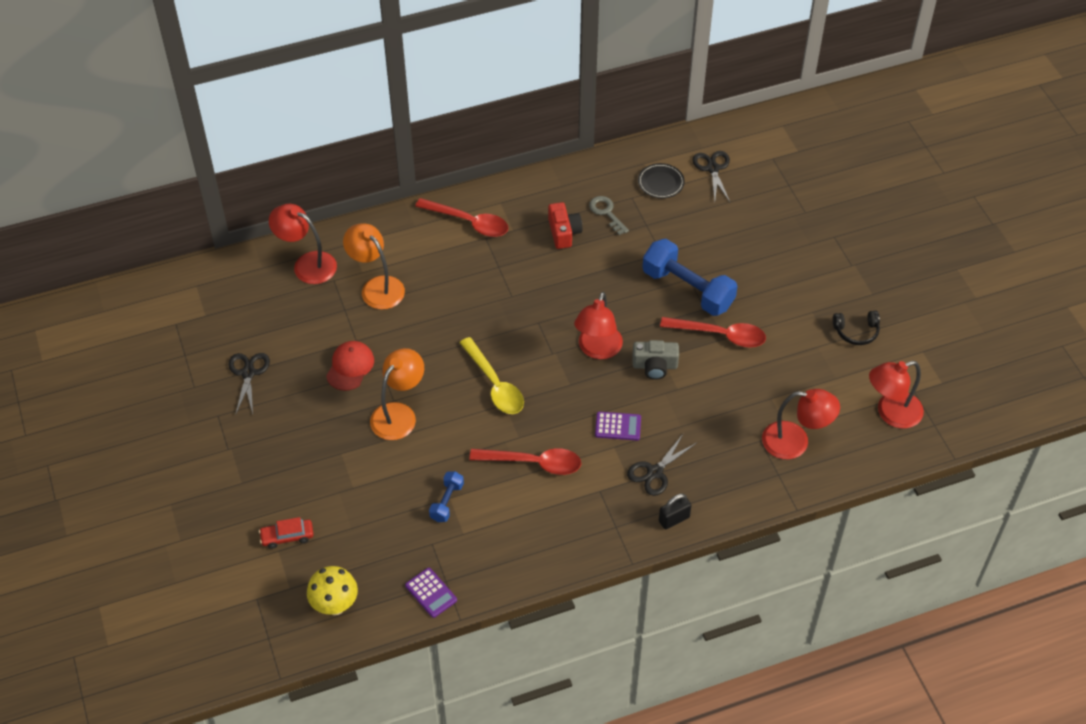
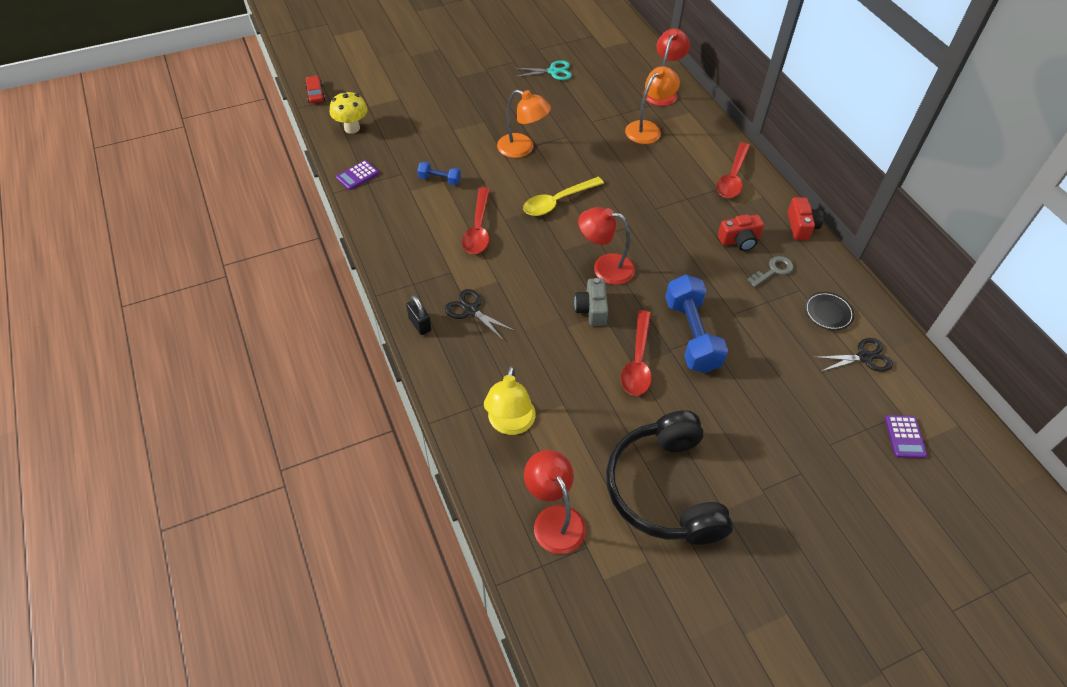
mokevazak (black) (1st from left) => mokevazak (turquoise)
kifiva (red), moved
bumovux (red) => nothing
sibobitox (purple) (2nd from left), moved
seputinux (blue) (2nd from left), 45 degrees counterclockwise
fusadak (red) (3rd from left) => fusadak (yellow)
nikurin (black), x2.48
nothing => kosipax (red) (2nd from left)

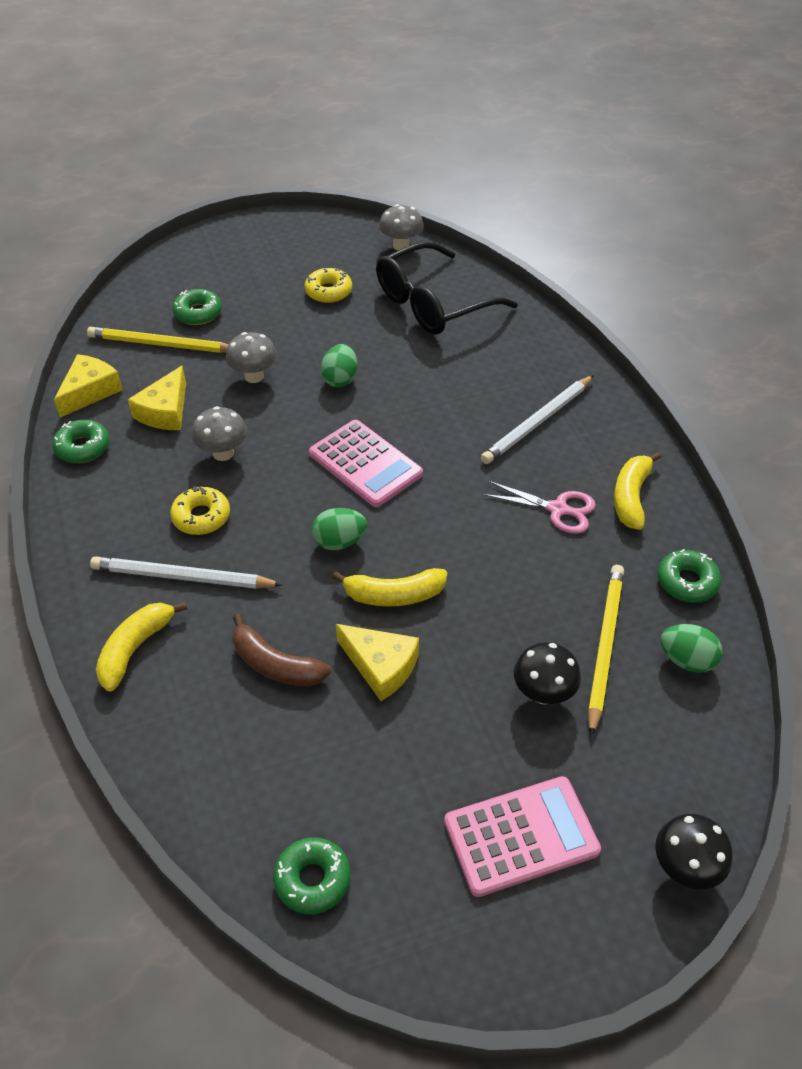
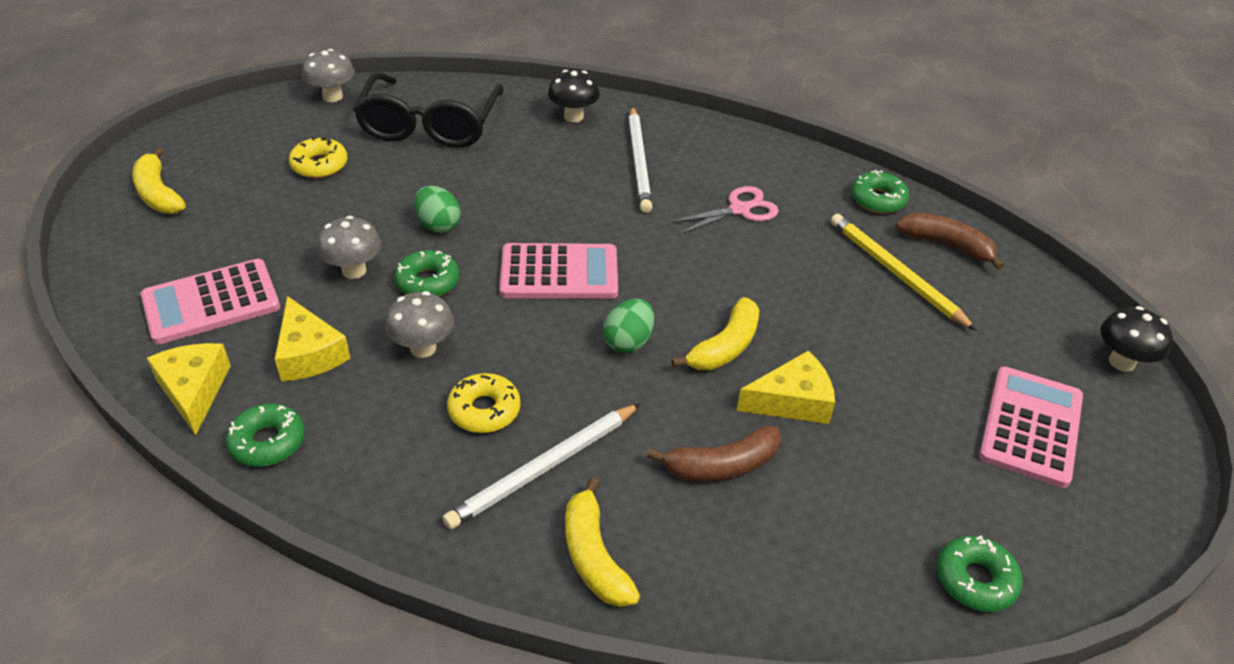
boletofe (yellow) (1st from left) => sibobitox (pink) (1st from left)
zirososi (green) (2nd from left), moved
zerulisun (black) (1st from left), moved
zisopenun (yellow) (3rd from left in the first image) => zisopenun (yellow) (1st from left), moved
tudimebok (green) (3rd from left) => zisopenun (brown) (2nd from left)

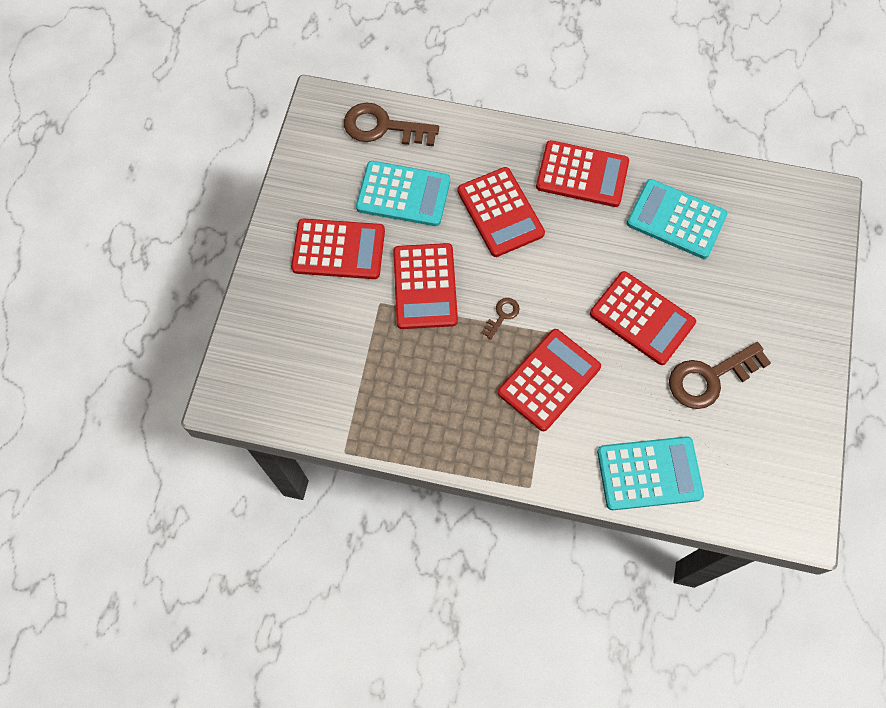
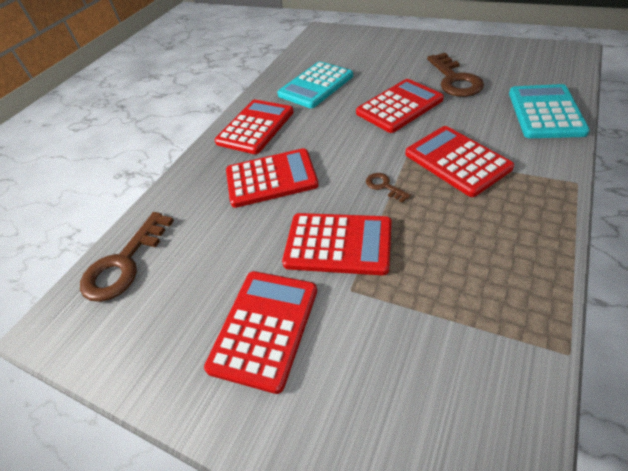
sibobitox (turquoise) (1st from left) => nothing

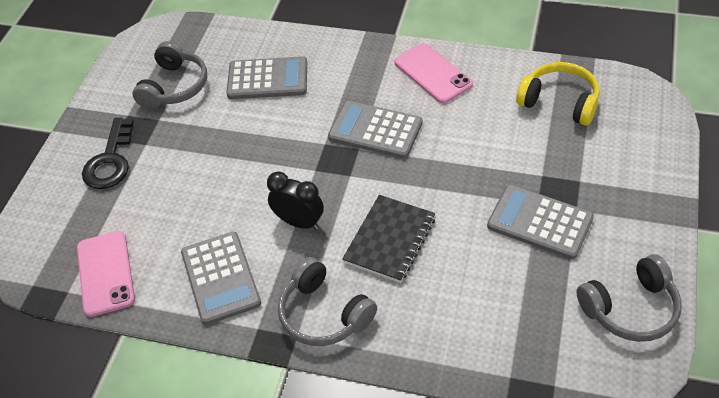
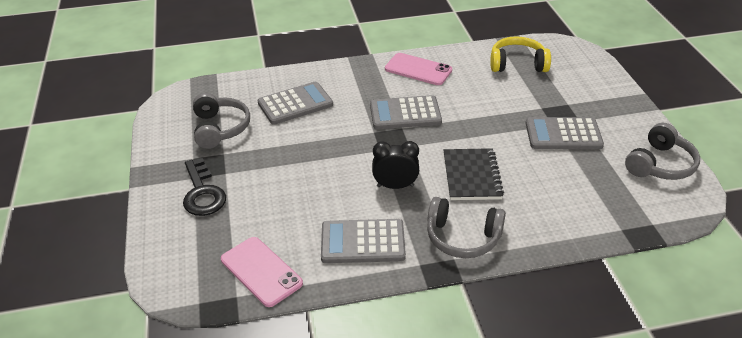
sibobitox (grey) (1st from left in the first image) => sibobitox (grey) (2nd from left), 135 degrees clockwise

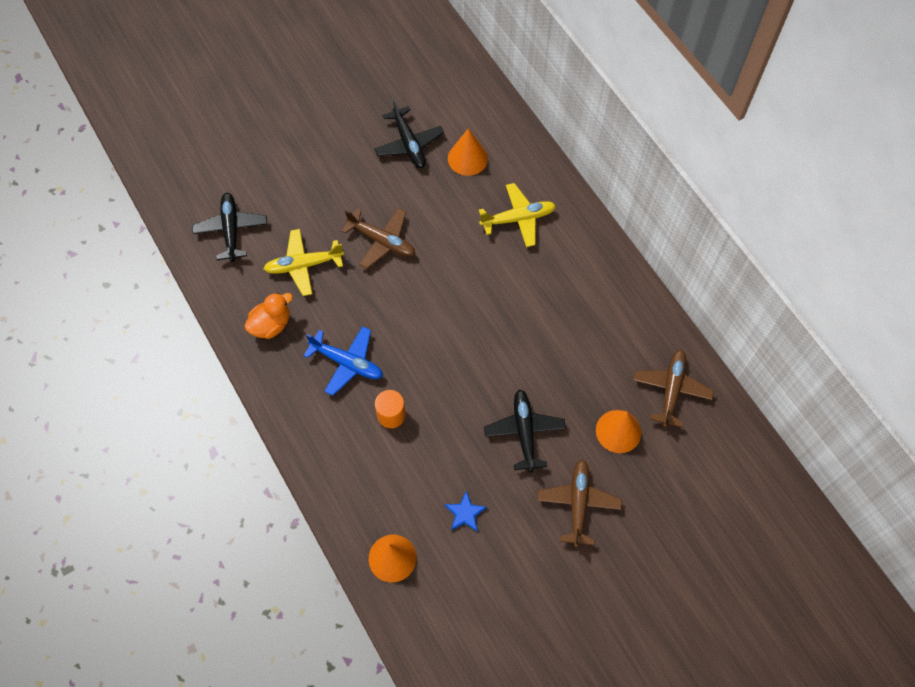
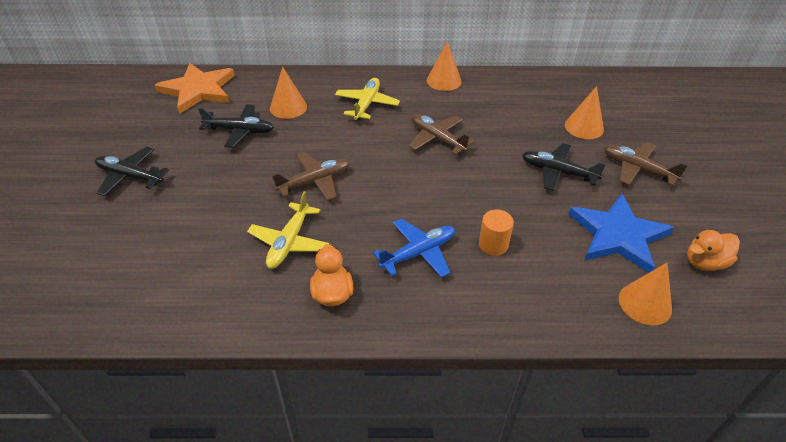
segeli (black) (1st from left), moved
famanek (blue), x2.40
segeli (brown) (3rd from left in the first image) => segeli (brown) (2nd from left), moved
nothing => famanek (orange)
nothing => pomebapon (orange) (2nd from left)
nothing => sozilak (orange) (2nd from left)

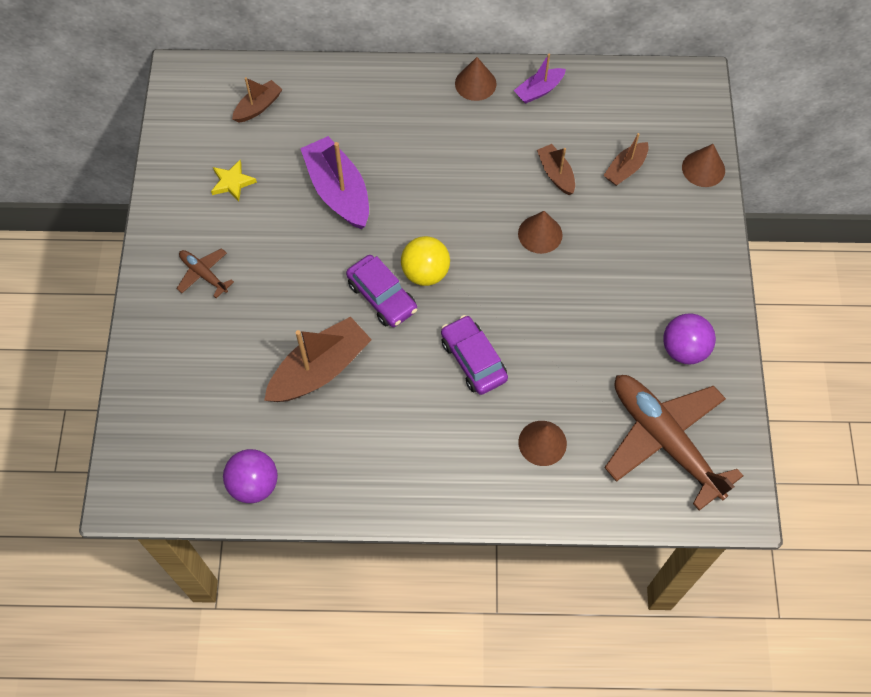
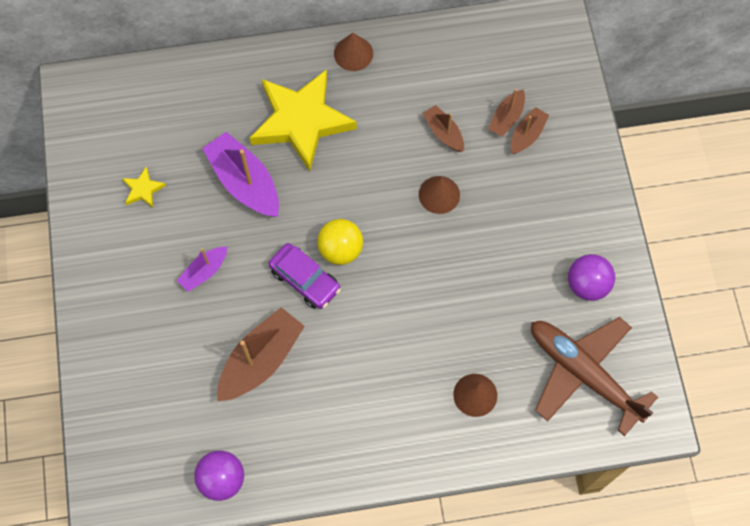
segeli (brown) (1st from left) => nothing
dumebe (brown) (1st from left in the first image) => dumebe (brown) (4th from left), moved
kifiva (purple) (2nd from left) => nothing
dumebe (purple) (2nd from left in the first image) => dumebe (purple) (1st from left), moved
pomebapon (brown) (4th from left) => nothing
nothing => famanek (yellow) (2nd from left)

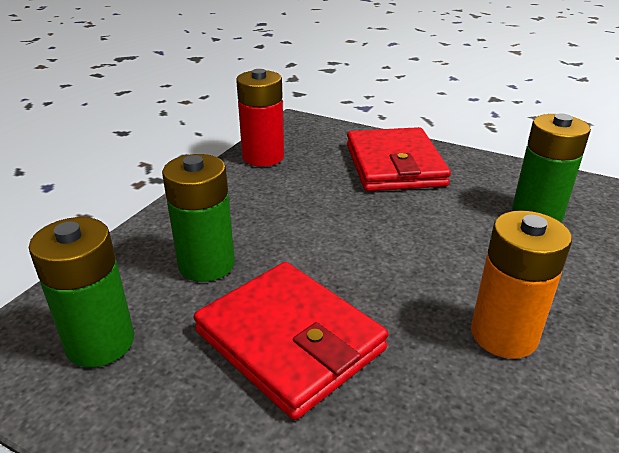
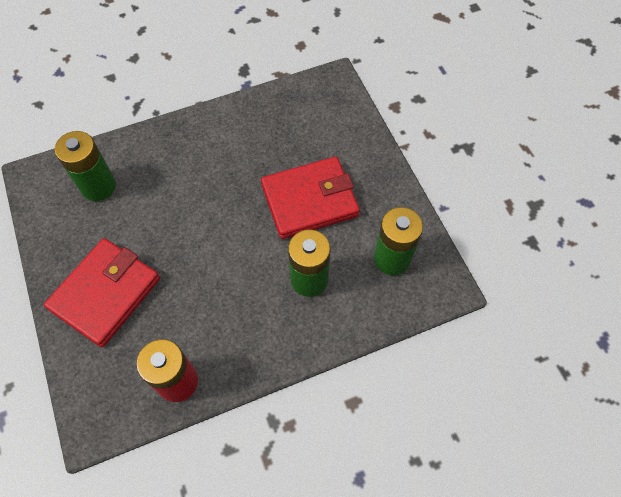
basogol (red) (1st from left in the first image) => basogol (red) (2nd from left), 75 degrees clockwise
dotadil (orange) => nothing

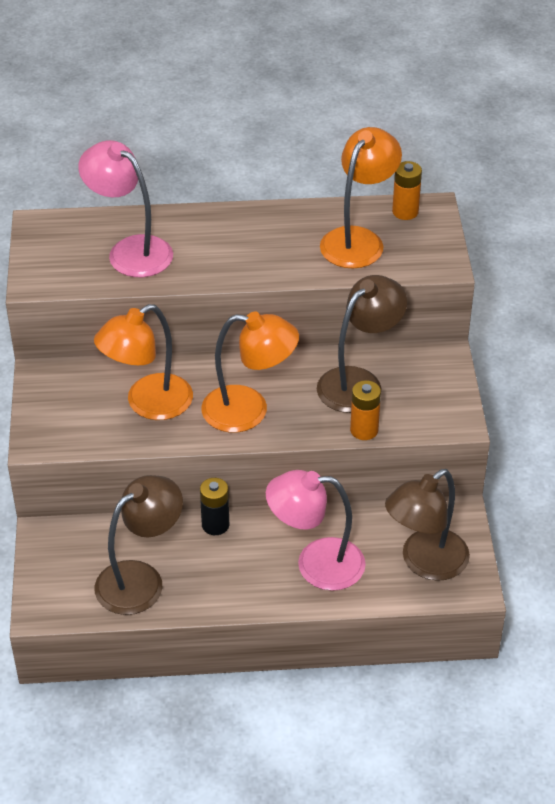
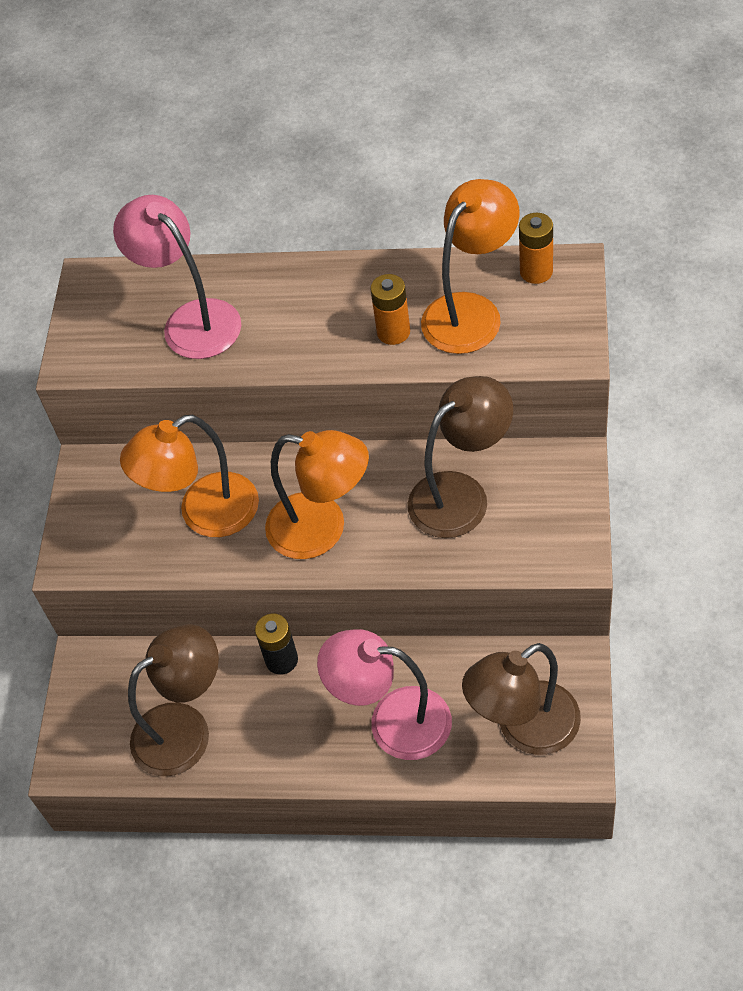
dotadil (orange) (1st from left), moved

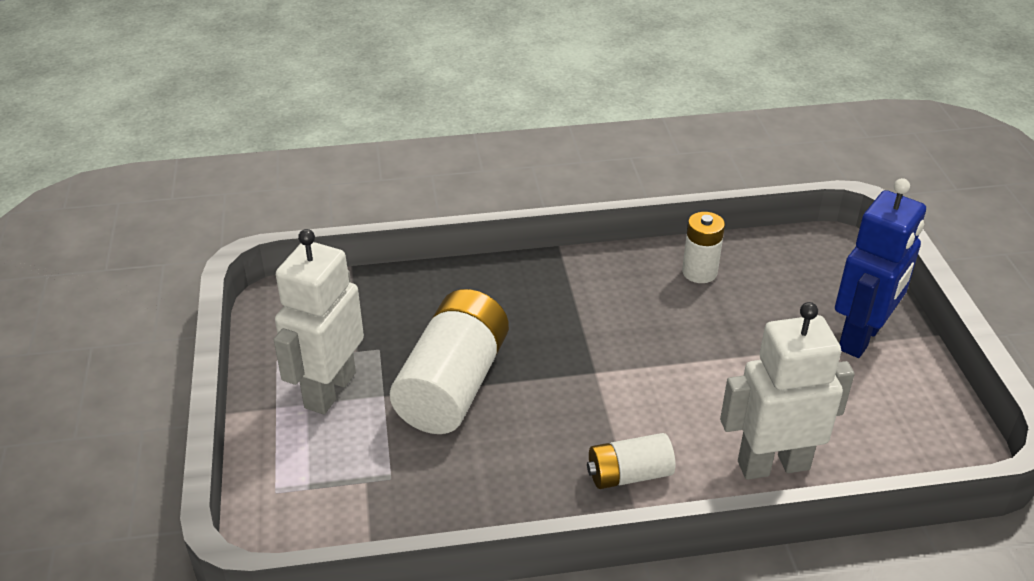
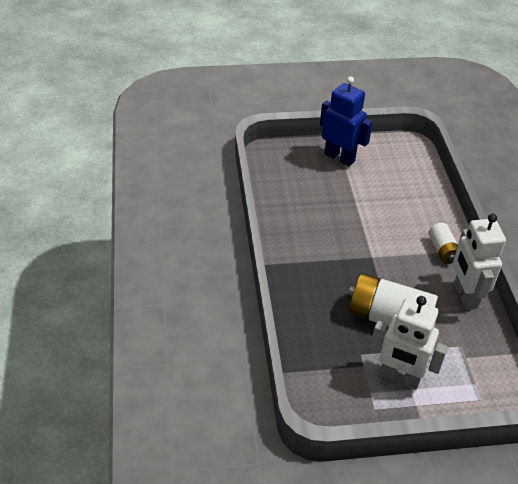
dotadil (white) (3rd from left) => nothing
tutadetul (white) (2nd from left), moved

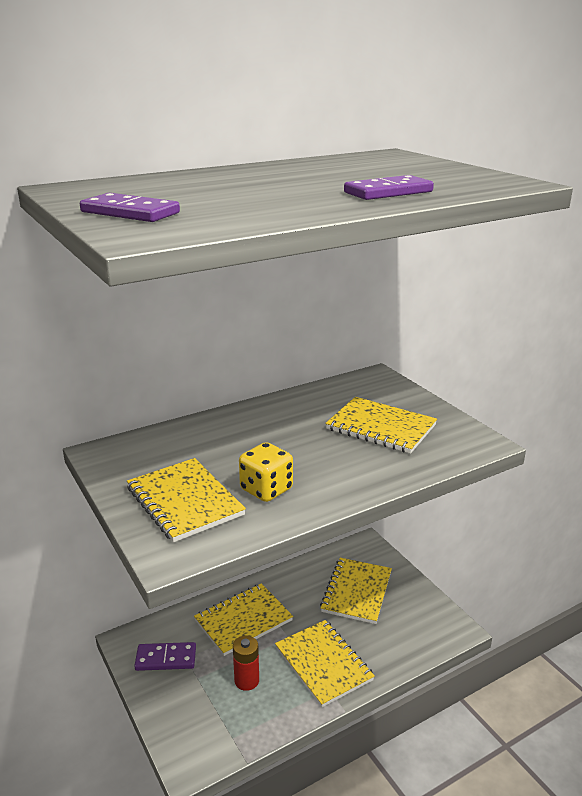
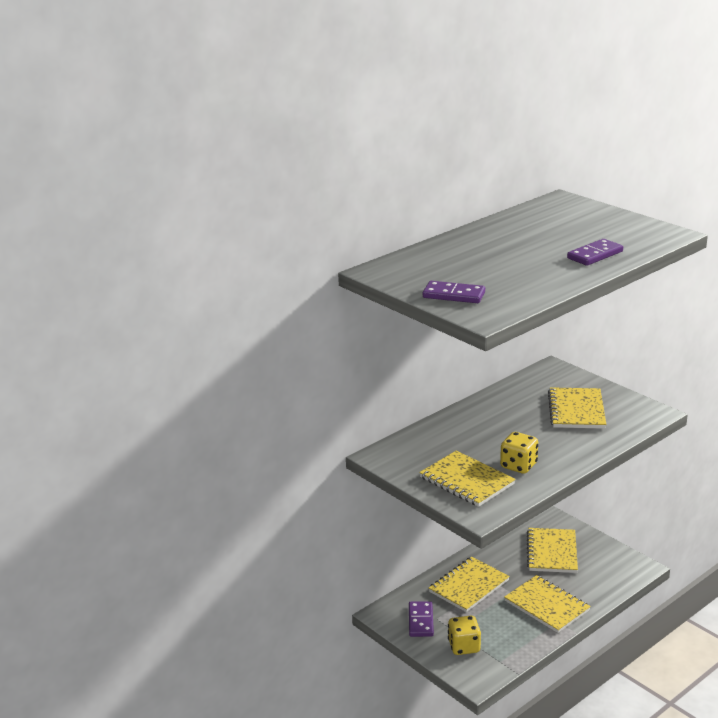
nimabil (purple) (2nd from left in the first image) => nimabil (purple) (1st from left), 75 degrees counterclockwise
dotadil (red) => nothing
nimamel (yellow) (5th from left), 75 degrees clockwise
nothing => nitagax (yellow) (1st from left)

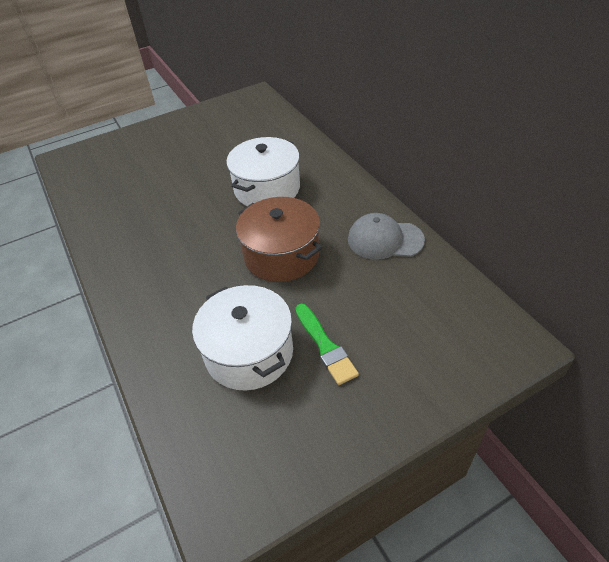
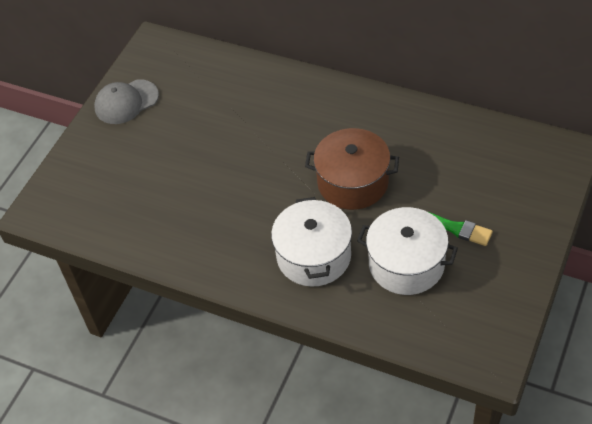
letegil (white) (2nd from left in the first image) => letegil (white) (1st from left), moved
bumovux (grey), moved

